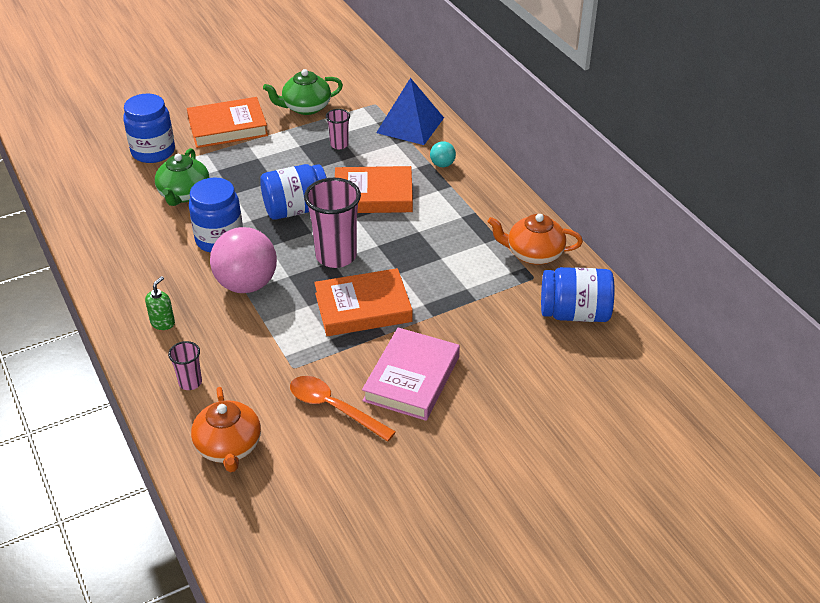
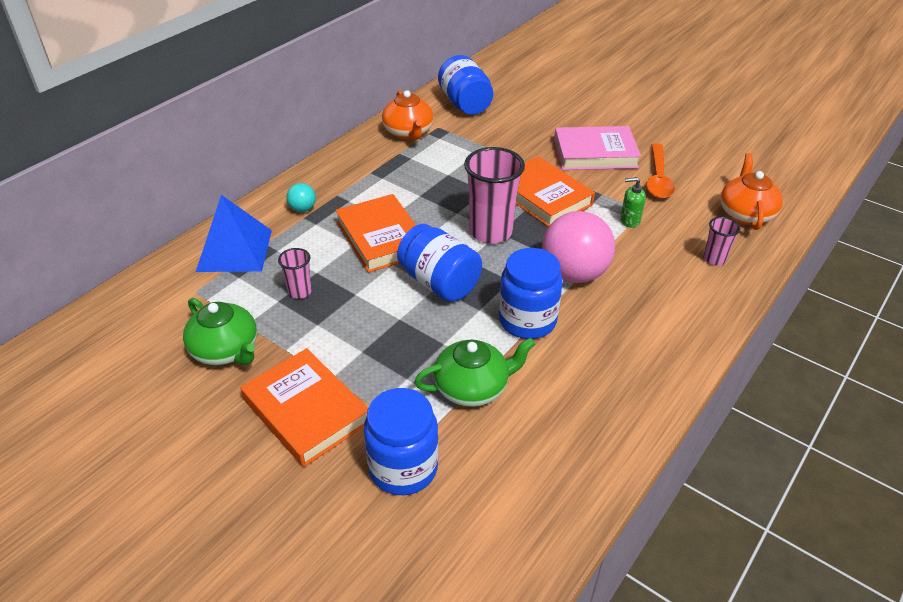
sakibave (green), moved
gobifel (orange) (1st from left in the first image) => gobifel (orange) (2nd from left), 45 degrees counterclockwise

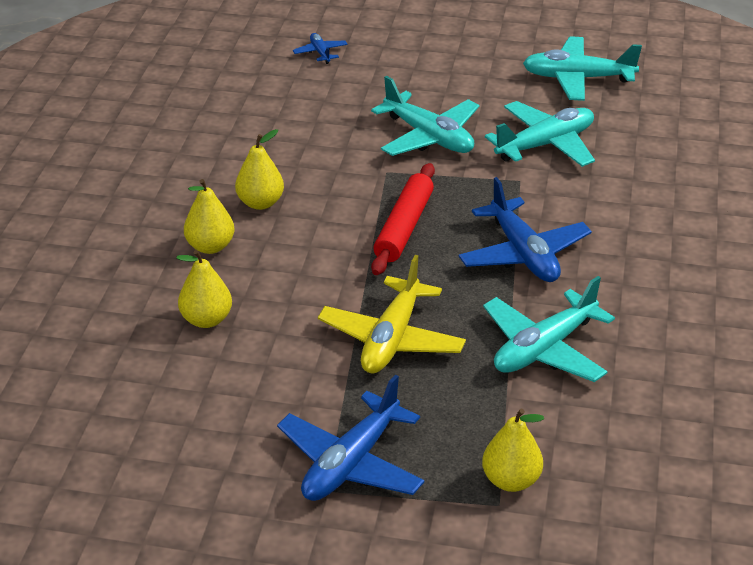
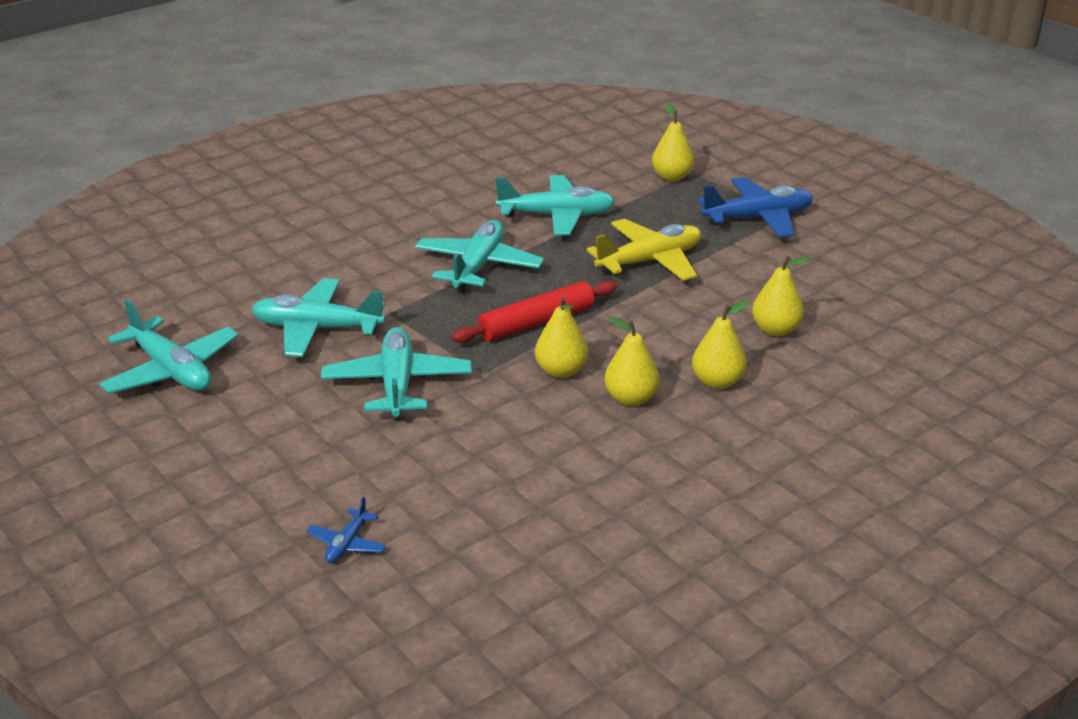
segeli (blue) (3rd from left) => segeli (turquoise) (4th from left)
nothing => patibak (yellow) (1st from left)

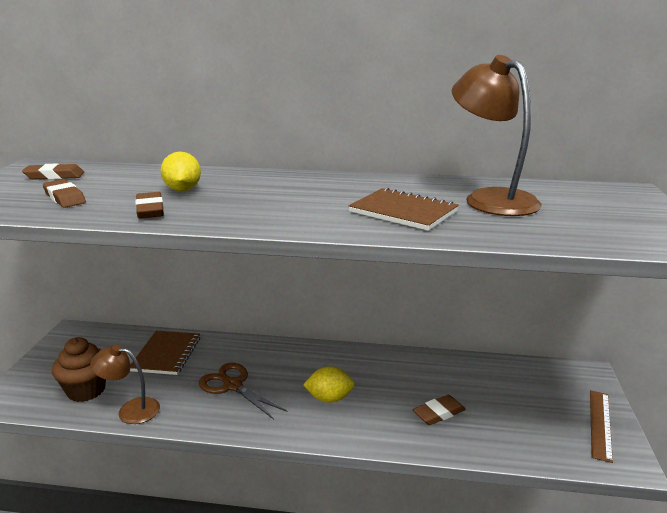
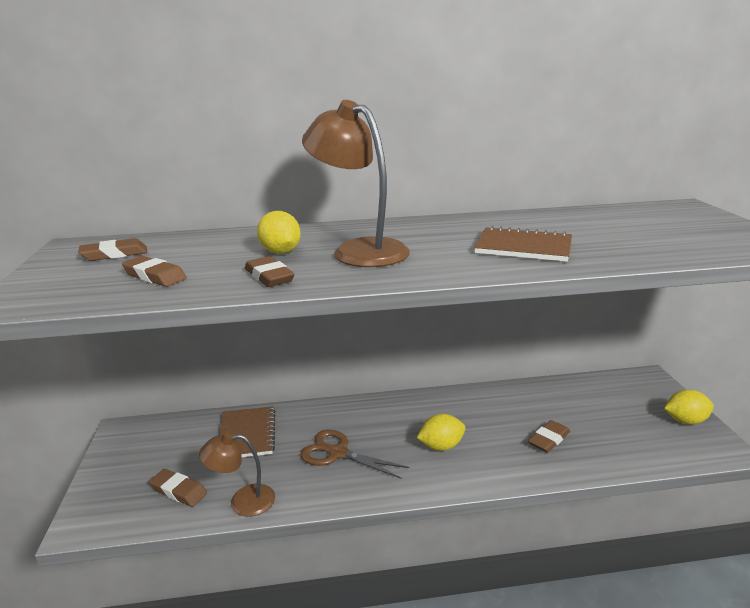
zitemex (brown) => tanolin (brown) (3rd from left)
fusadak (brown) (2nd from left), moved
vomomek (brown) => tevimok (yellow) (3rd from left)

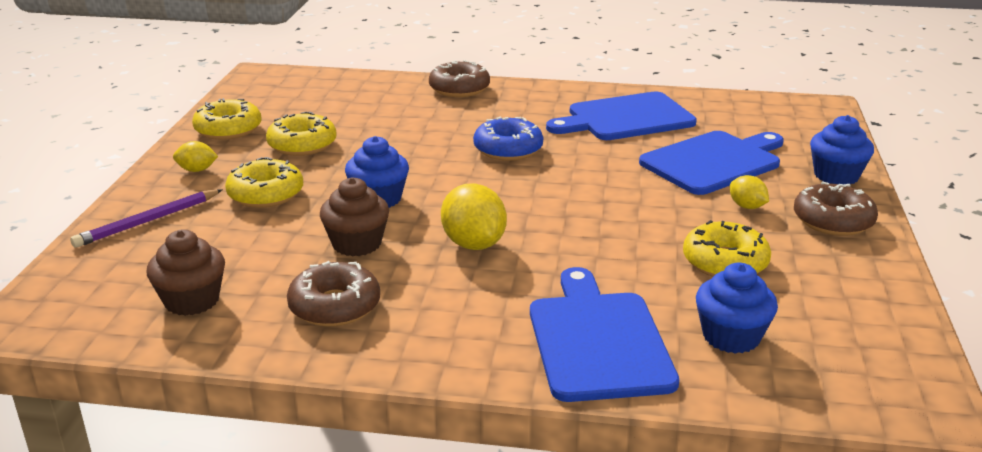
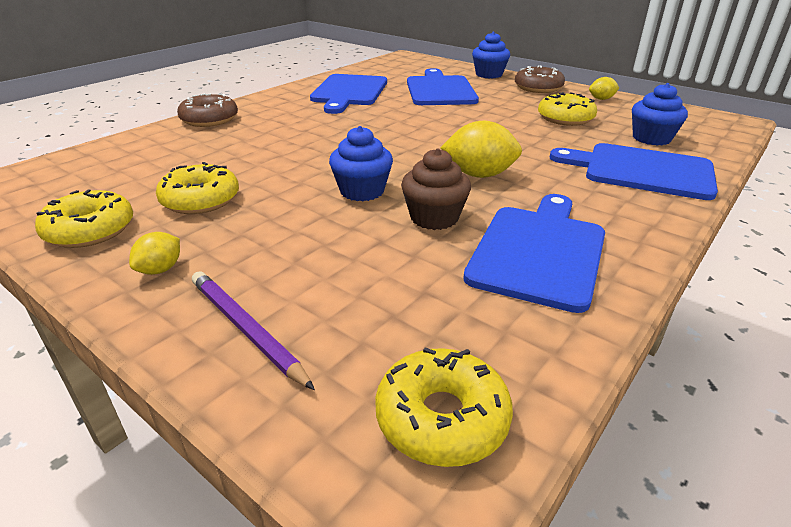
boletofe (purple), 150 degrees clockwise
zitemex (brown) (1st from left) => nothing
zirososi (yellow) (2nd from left in the first image) => zirososi (yellow) (3rd from left), moved
zirososi (brown) (1st from left) => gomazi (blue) (3rd from left)
zirososi (blue) => nothing
tevimok (yellow) (3rd from left), moved

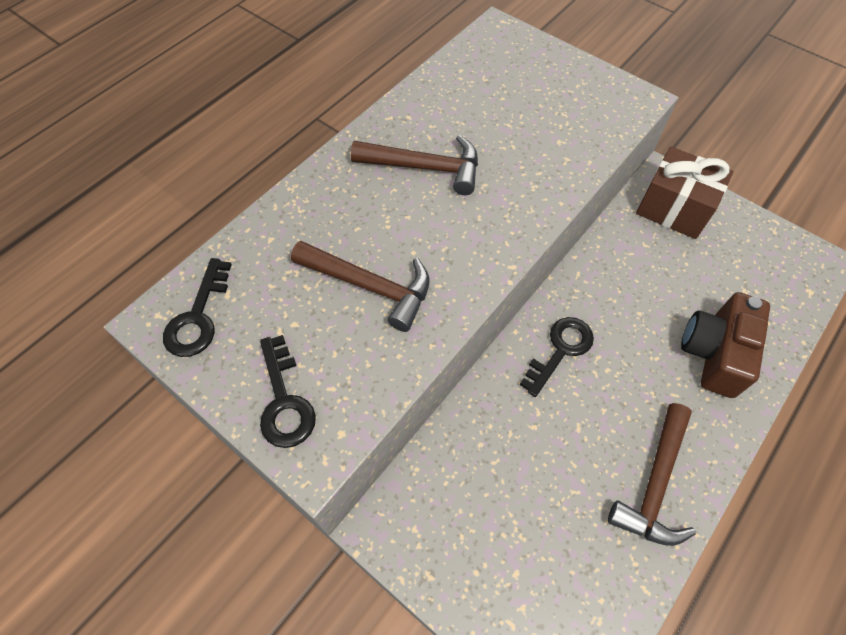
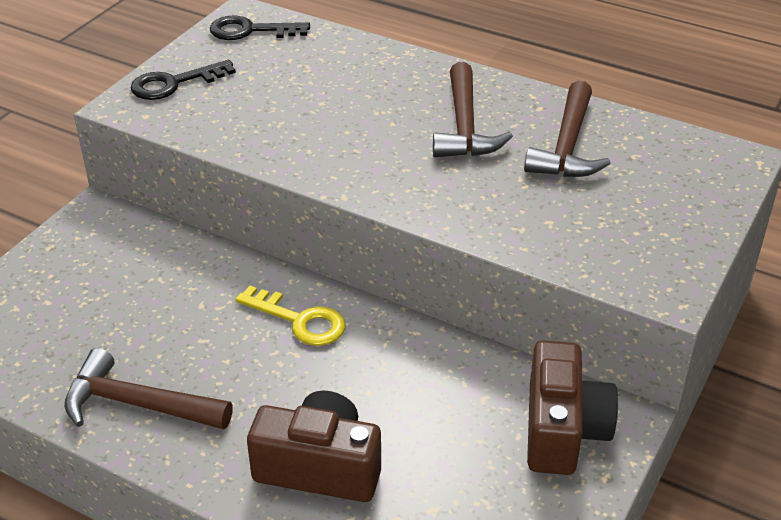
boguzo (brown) (1st from left in the first image) => boguzo (brown) (3rd from left), moved
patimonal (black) (3rd from left) => patimonal (yellow)
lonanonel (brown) => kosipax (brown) (2nd from left)

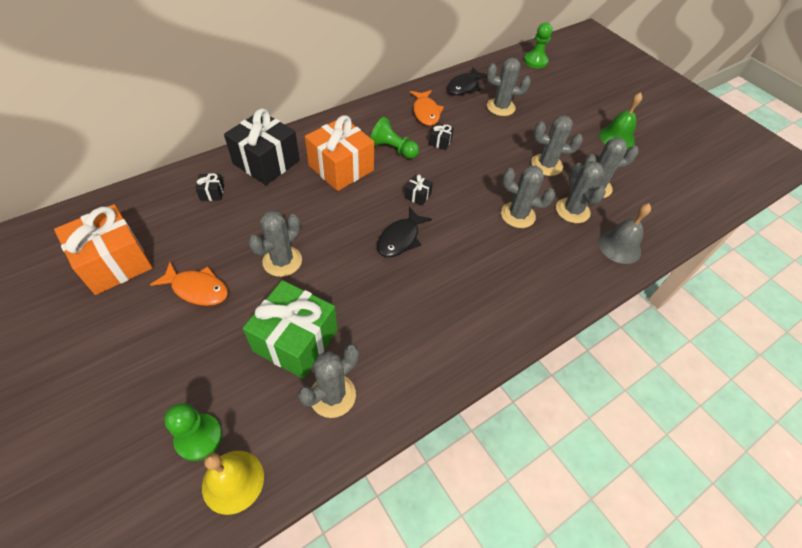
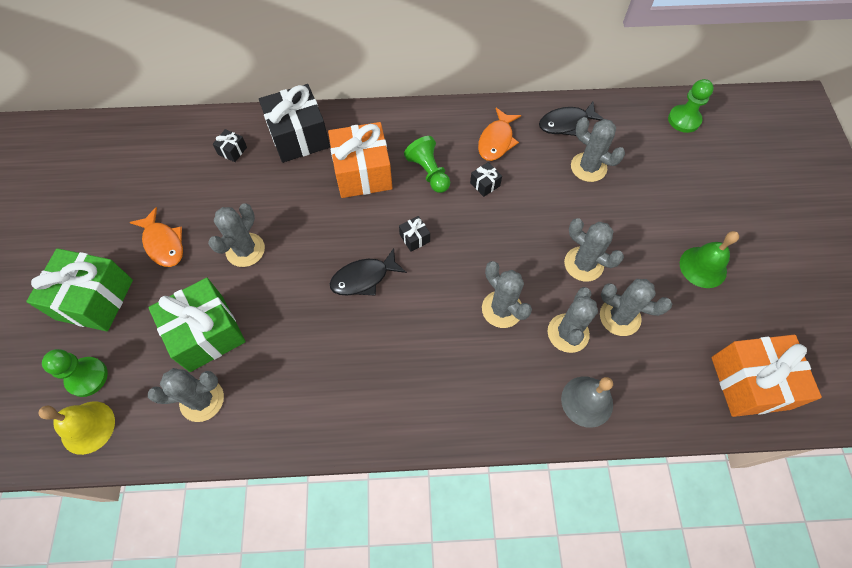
lonanonel (orange) (1st from left in the first image) => lonanonel (orange) (2nd from left), moved
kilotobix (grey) (1st from left in the first image) => kilotobix (grey) (2nd from left), 45 degrees counterclockwise
nothing => lonanonel (green) (1st from left)

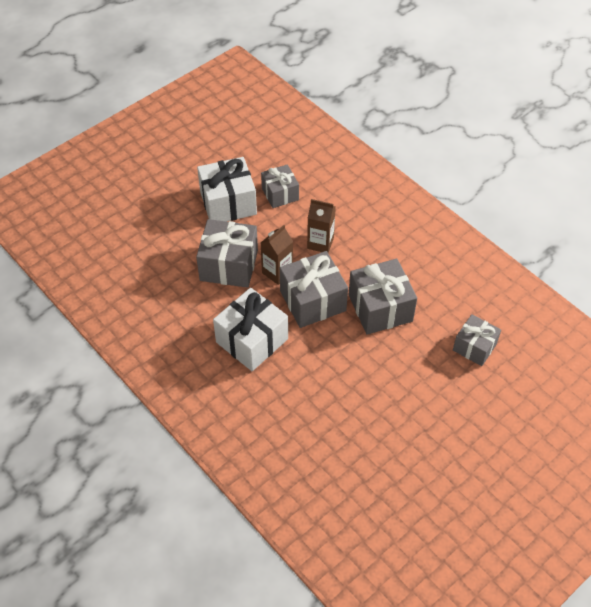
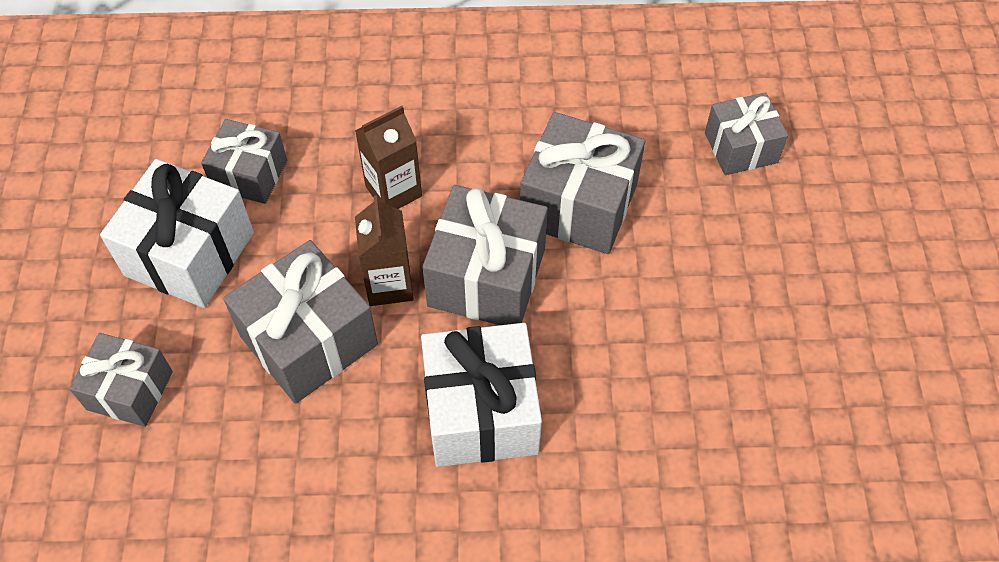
nothing => lonanonel (grey) (1st from left)

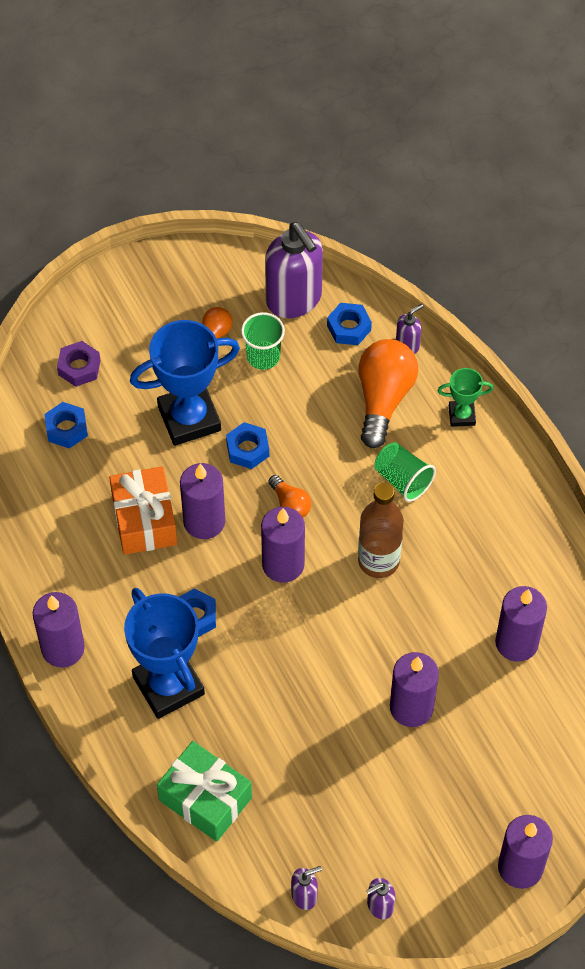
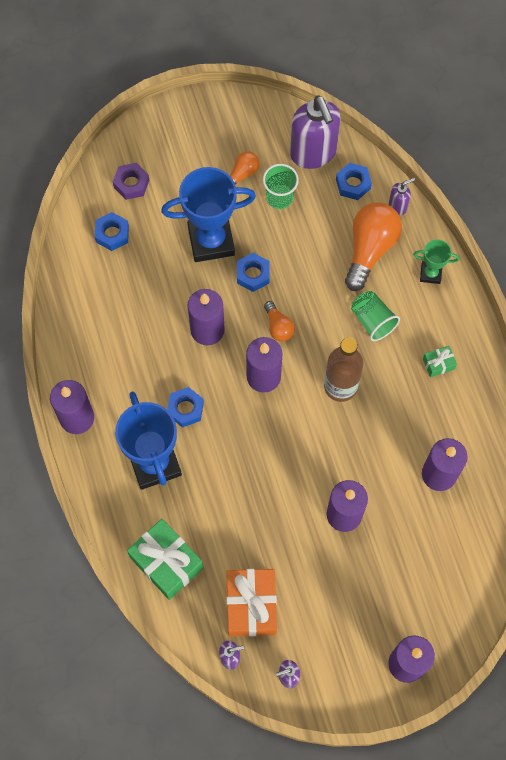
lonanonel (orange), moved
nothing => lonanonel (green) (2nd from left)

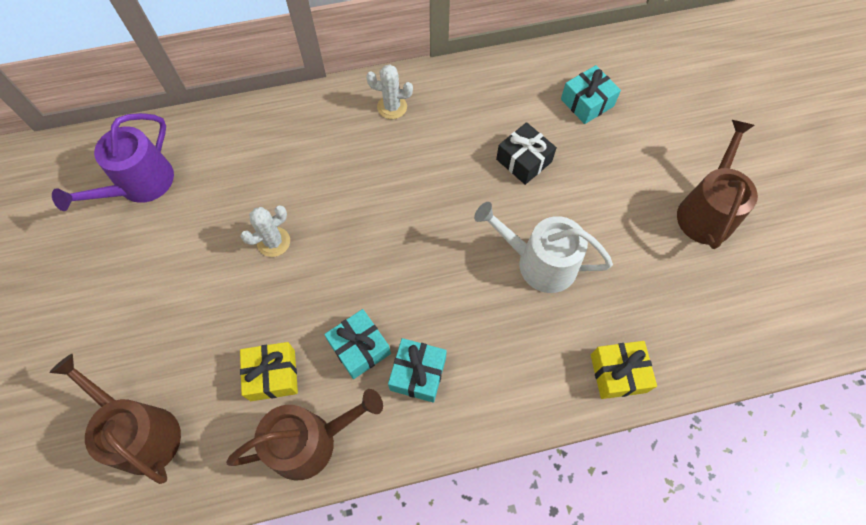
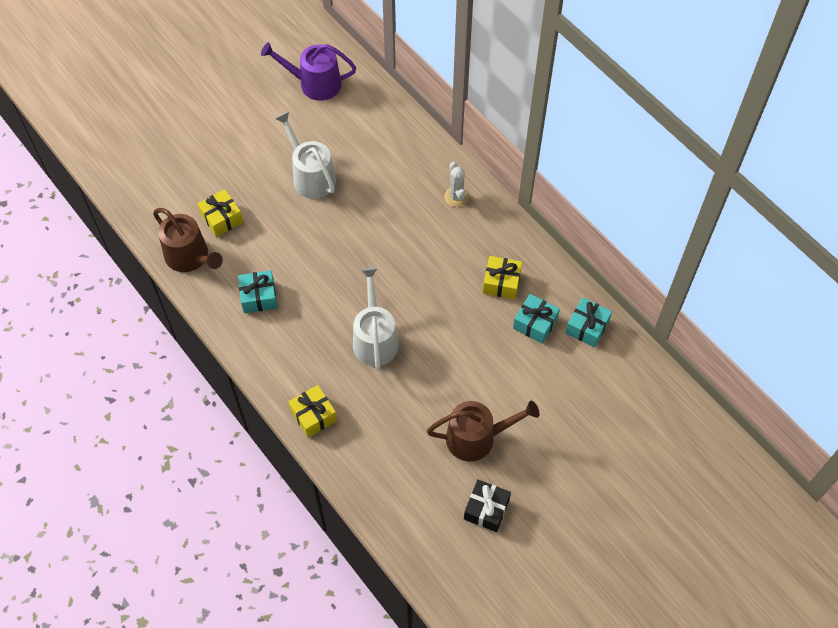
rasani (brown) (1st from left) => nothing
kilotobix (white) (1st from left) => rasani (white) (1st from left)
lonanonel (turquoise) (1st from left in the first image) => lonanonel (turquoise) (3rd from left), moved
lonanonel (black), moved
nothing => lonanonel (yellow) (3rd from left)

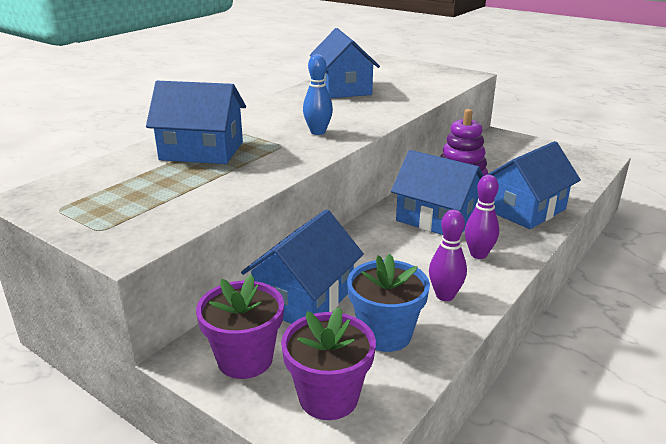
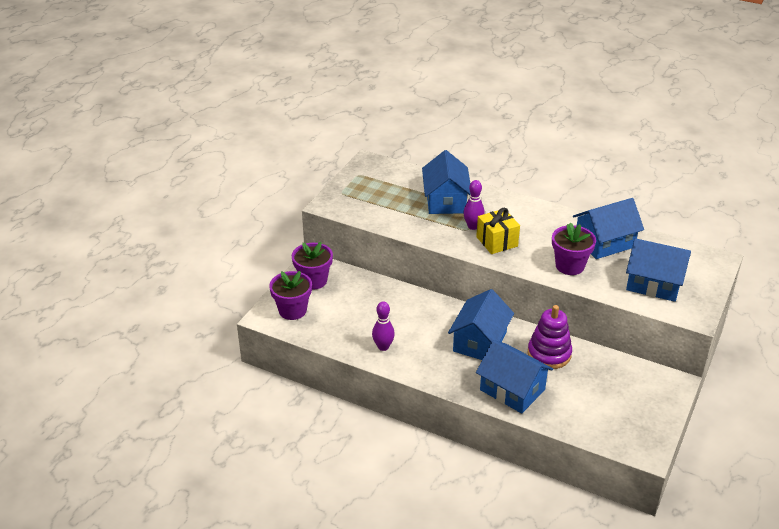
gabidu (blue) (2nd from left in the first image) => gabidu (blue) (5th from left), moved
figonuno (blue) => lonanonel (yellow)
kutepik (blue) => nothing
figonuno (purple) (2nd from left), moved
nothing => kutepik (purple) (3rd from left)

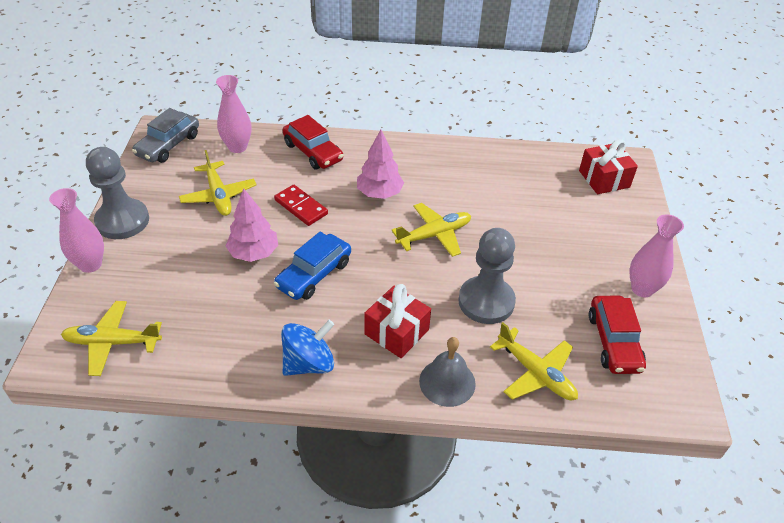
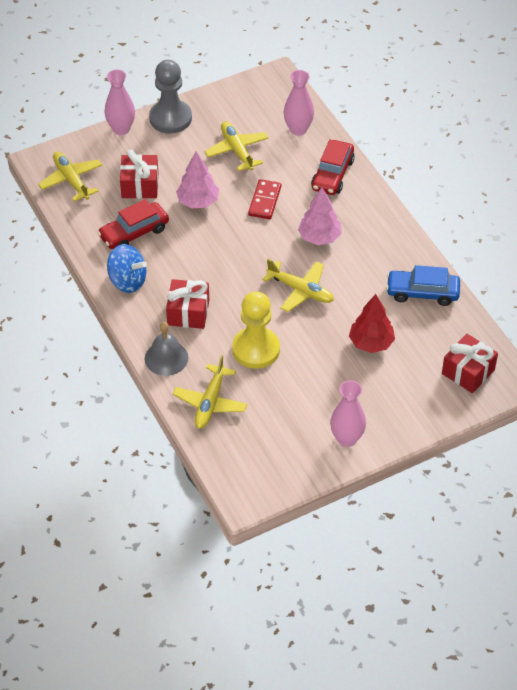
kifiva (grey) => nothing
segeli (yellow) (2nd from left in the first image) => segeli (yellow) (3rd from left), 120 degrees clockwise
kifiva (blue), moved
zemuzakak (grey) (2nd from left) => zemuzakak (yellow)
kifiva (red) (2nd from left in the first image) => kifiva (red) (1st from left), moved
nothing => lonanonel (red) (1st from left)
nothing => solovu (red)

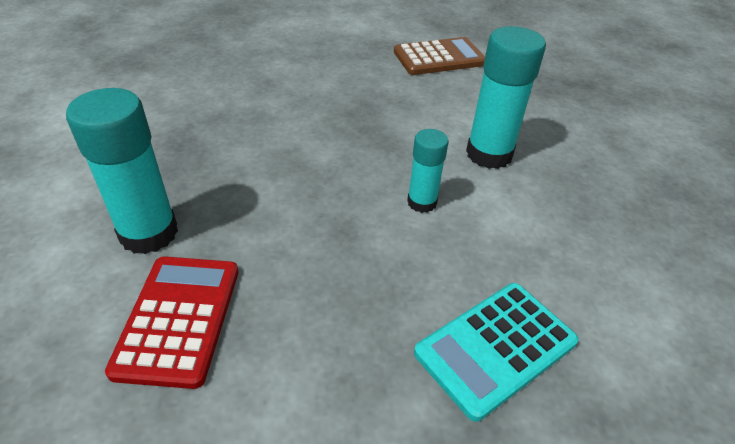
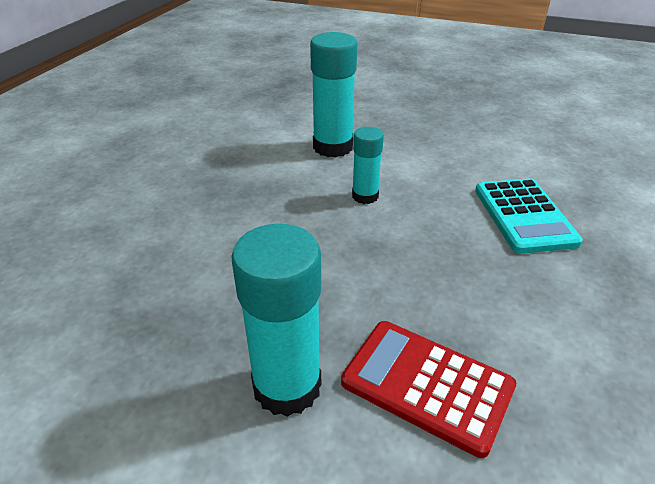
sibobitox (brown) => nothing

